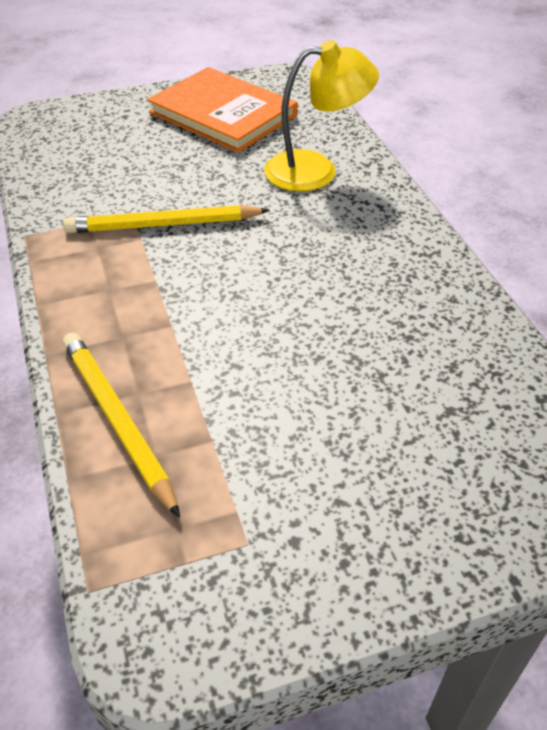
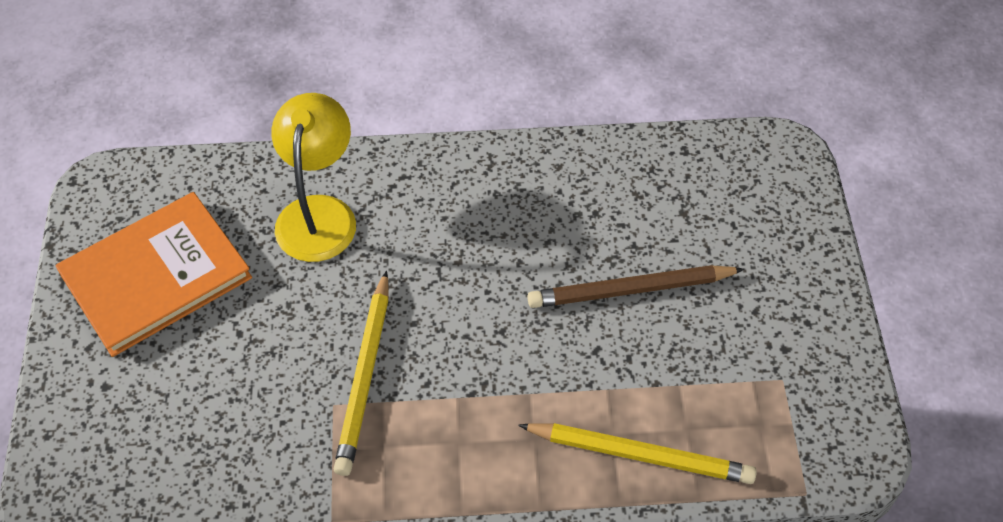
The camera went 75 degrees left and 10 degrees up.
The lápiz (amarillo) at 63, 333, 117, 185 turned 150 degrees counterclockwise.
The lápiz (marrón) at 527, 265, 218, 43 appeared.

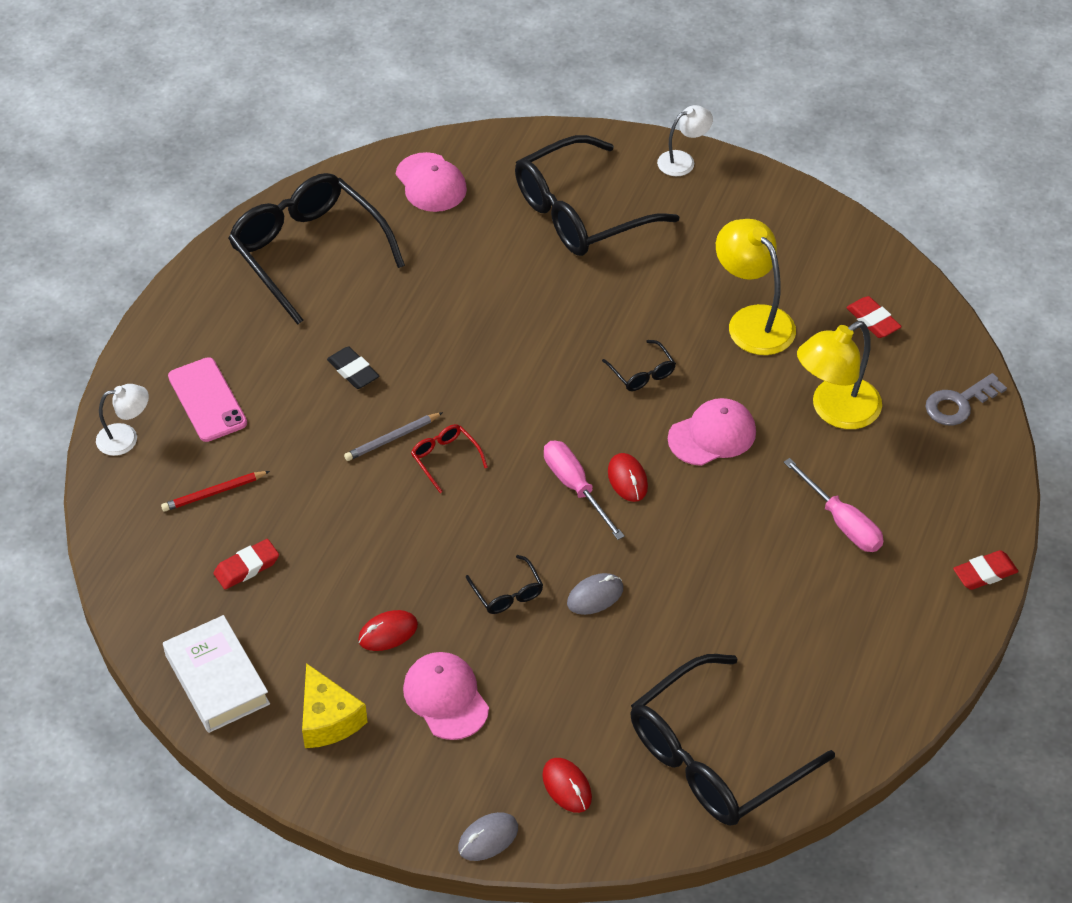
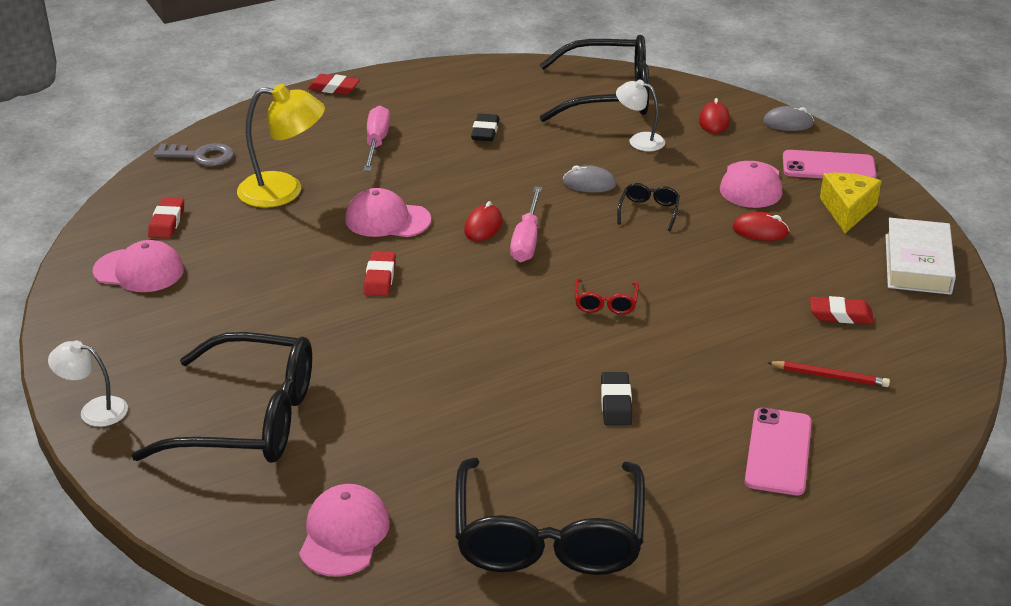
The camera went 140 degrees left and 15 degrees down.
The lámpara (amarillo) at 716, 219, 80, 136 disappeared.
The gafas (negro) at 602, 340, 74, 51 was replaced by the goma de borrar (rojo) at 364, 251, 32, 45.
The lámpara (blanco) moved from 96, 384, 53, 72 to 616, 80, 49, 71.
The lápiz (gris) at 344, 412, 99, 49 disappeared.
The goma de borrar (negro) at 471, 113, 28, 28 appeared.
The móvil (rosa) at 783, 150, 93, 28 appeared.
The gorra (rosa) at 93, 240, 91, 52 appeared.

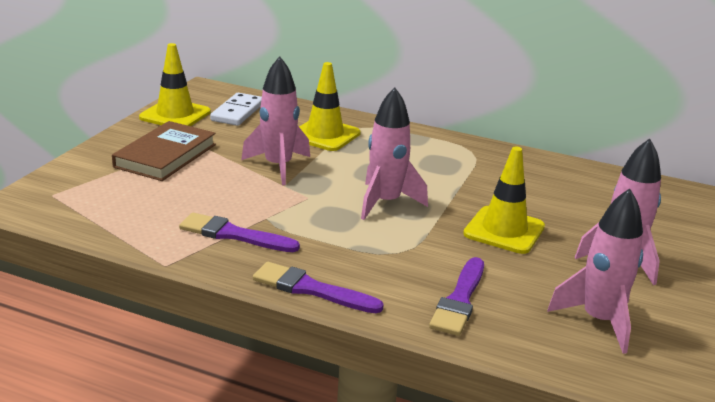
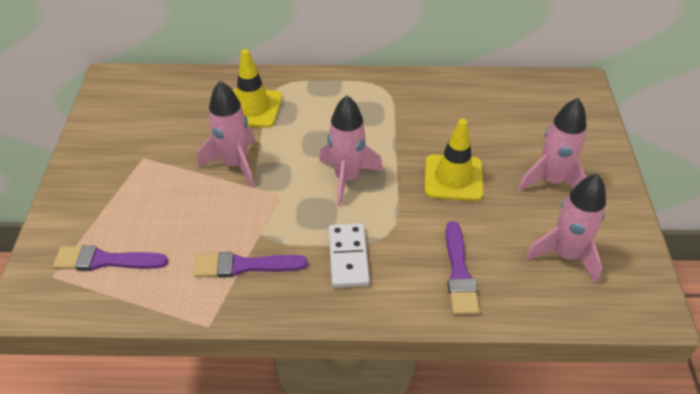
The camera went 20 degrees left and 20 degrees up.
The cono de tráfico (amarillo) at 139, 43, 72, 83 disappeared.
The ficha de dominó (blanco) moved from 210, 93, 52, 33 to 329, 223, 41, 65.
The libro (marrón) at 112, 121, 104, 60 disappeared.
The pincel (morado) moved from 253, 262, 131, 51 to 53, 245, 115, 26.

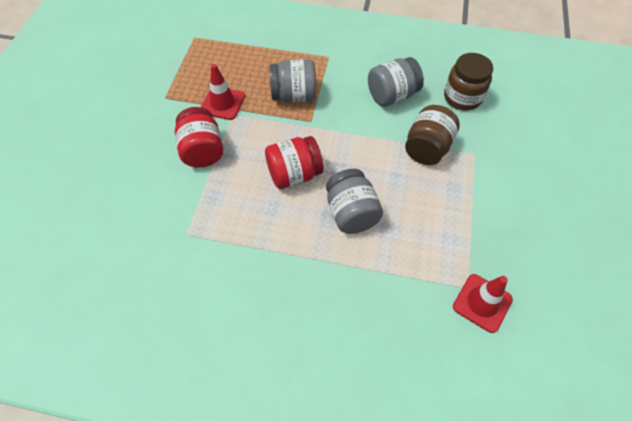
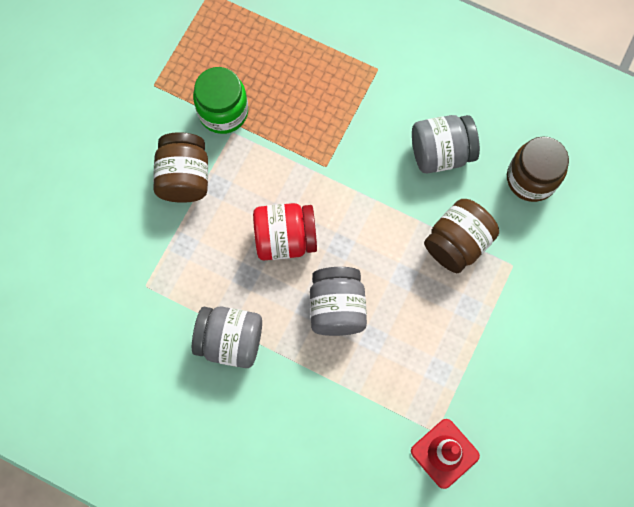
The camera went 15 degrees right and 15 degrees up.
The tarro (gris) moved from 269, 59, 47, 43 to 192, 307, 70, 61.
The cono de tráfico (rojo) at 201, 64, 44, 56 was replaced by the tarro (verde) at 193, 67, 55, 67.
The tarro (rojo) at 175, 107, 48, 61 became the tarro (marrón) at 153, 132, 55, 71.

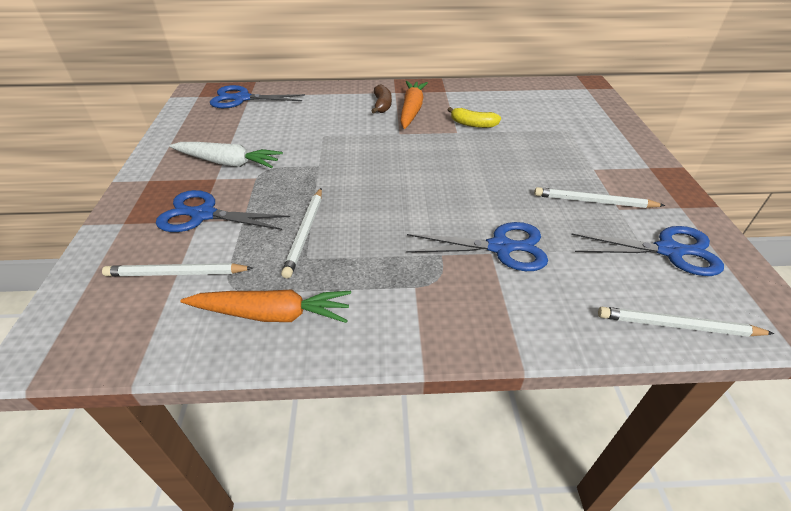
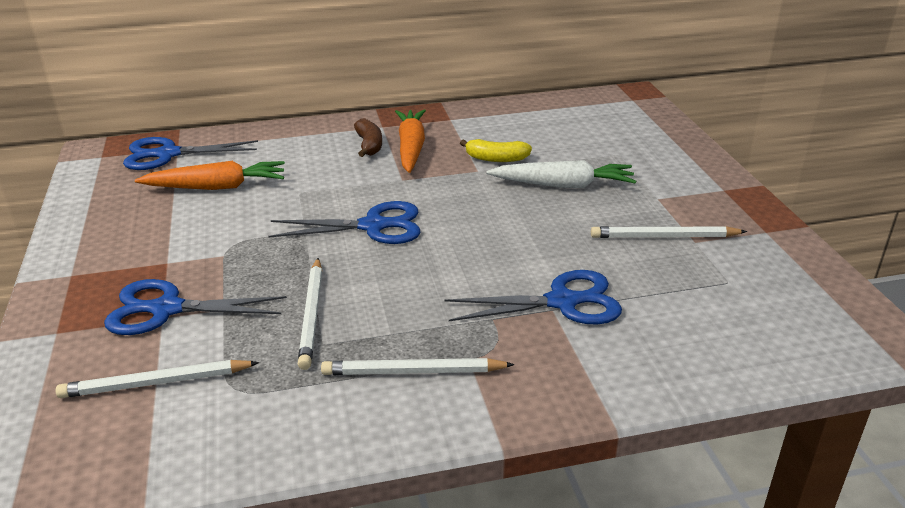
The camera went 10 degrees left and 10 degrees down.
The zanahoria (blanco) moved from 169, 142, 114, 26 to 486, 160, 150, 28.
The tijeras (azul) moved from 571, 226, 153, 50 to 269, 201, 152, 43.
The zanahoria (naranja) moved from 181, 289, 170, 34 to 135, 161, 150, 29.
The lápiz (blanco) moved from 598, 307, 177, 30 to 321, 358, 194, 17.

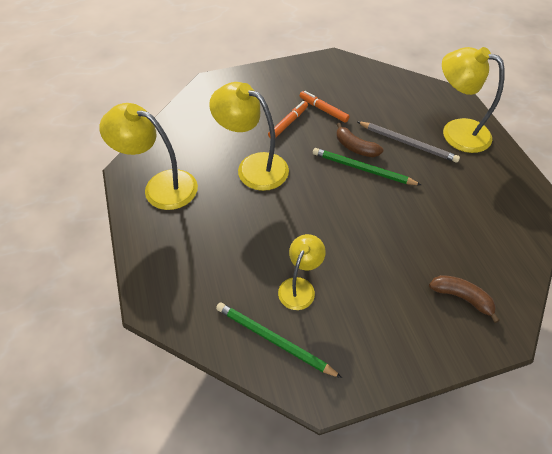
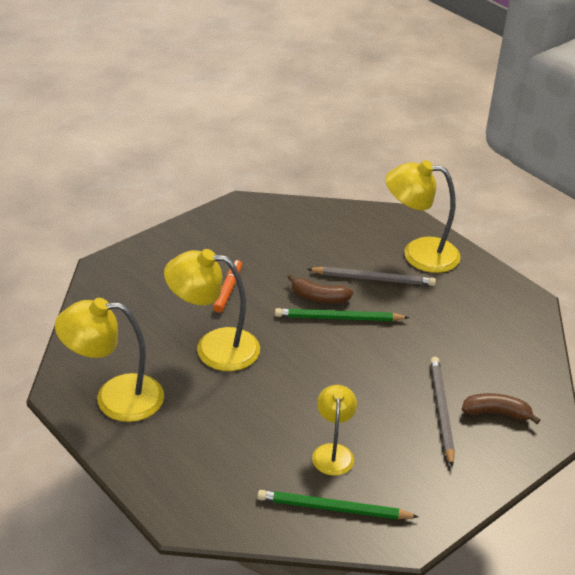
The camera went 25 degrees left and 15 degrees down.
The rotulador (naranja) at 300, 91, 50, 32 disappeared.
The lápiz (gris) at 430, 357, 25, 110 appeared.

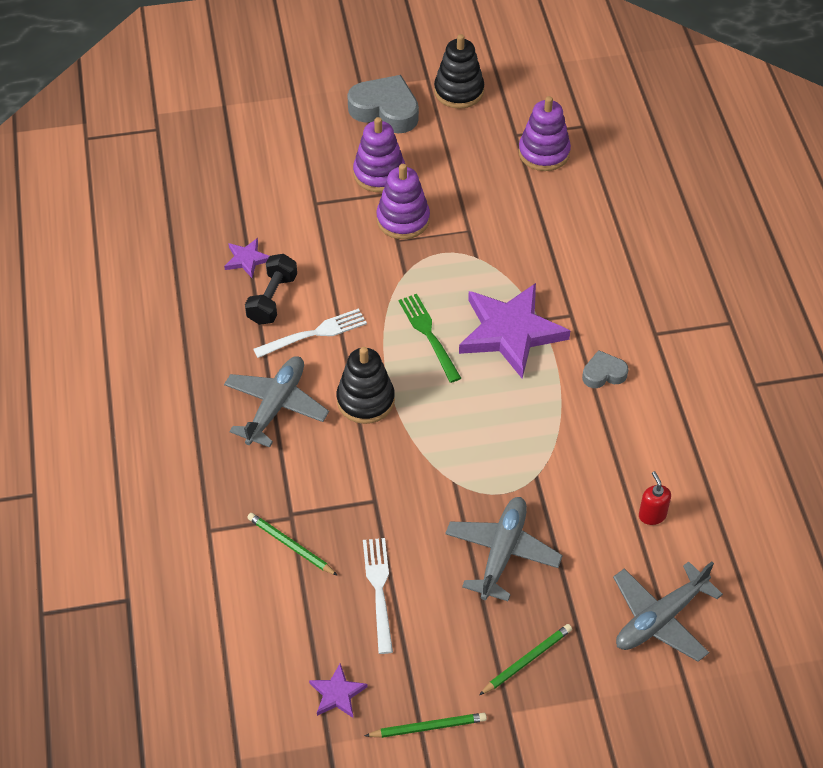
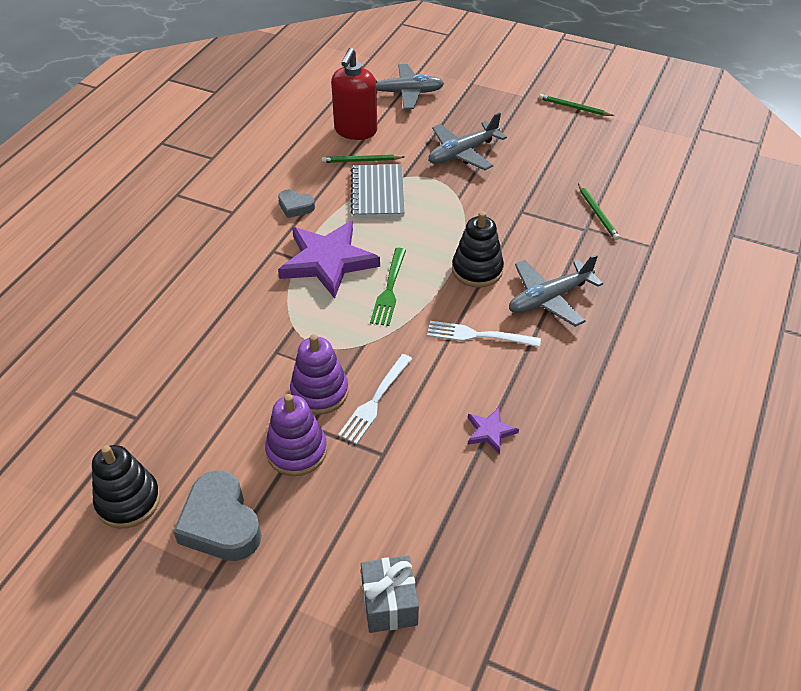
The camera went 145 degrees left and 5 degrees down.
The juguete apilable (morado) at 518, 96, 53, 75 disappeared.
The mancuerna (negro) at 245, 254, 52, 71 disappeared.
The dispensador de jabón (rojo) at 639, 471, 32, 54 changed to 2.13 times the size.
The tenedor (blanco) moved from 363, 538, 30, 116 to 338, 354, 74, 90.
The lápiz (verde) moved from 479, 624, 93, 71 to 321, 154, 84, 9.
The estrella (morado) at 309, 663, 59, 55 disappeared.
The cuaderno (gris) at 350, 164, 55, 54 appeared.
The regalo (gris) at 361, 555, 58, 78 appeared.

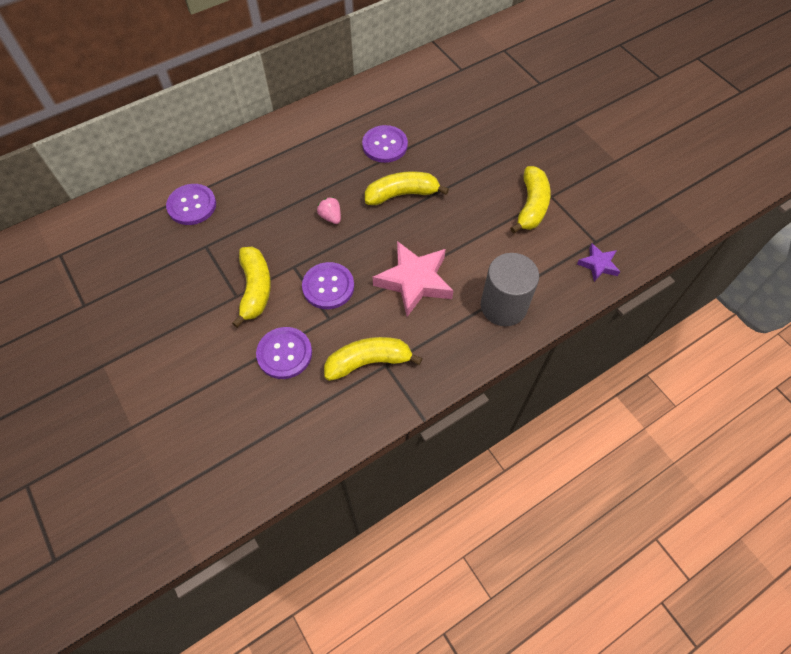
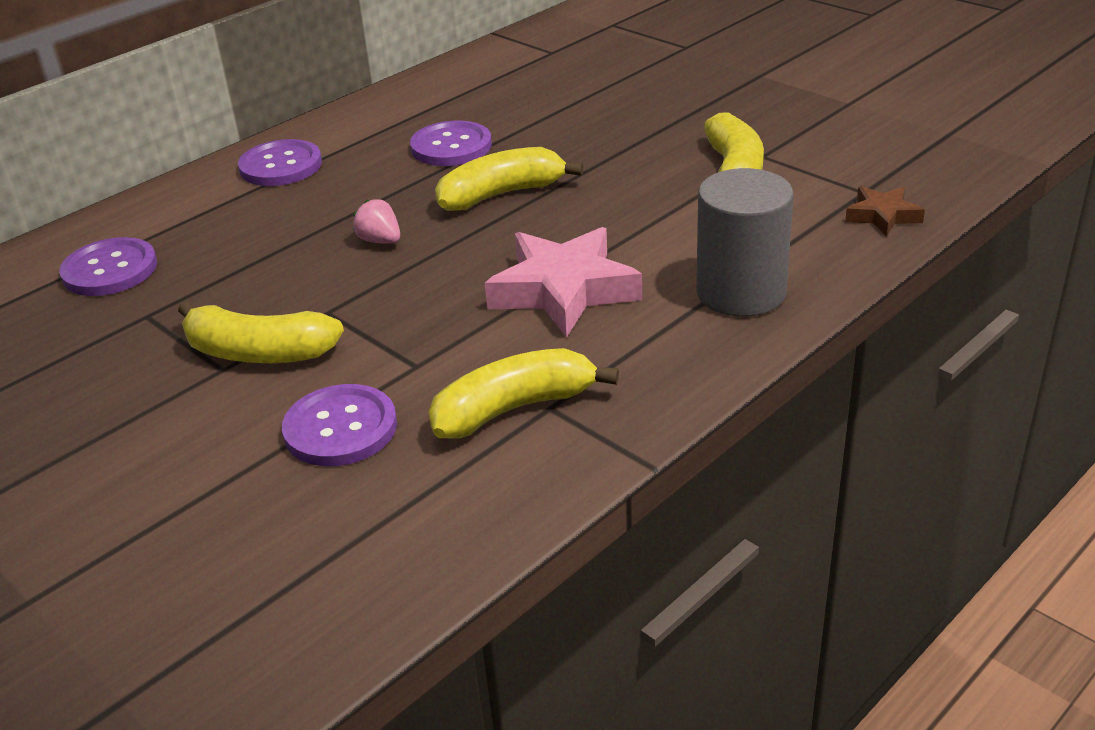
The camera went 10 degrees left and 25 degrees down.
The estrella (morado) at 577, 244, 43, 38 became the estrella (marrón) at 845, 186, 80, 51.
The plátano (amarillo) at 232, 247, 39, 81 turned 120 degrees clockwise.
The botón (morado) moved from 302, 262, 52, 47 to 238, 139, 84, 47.

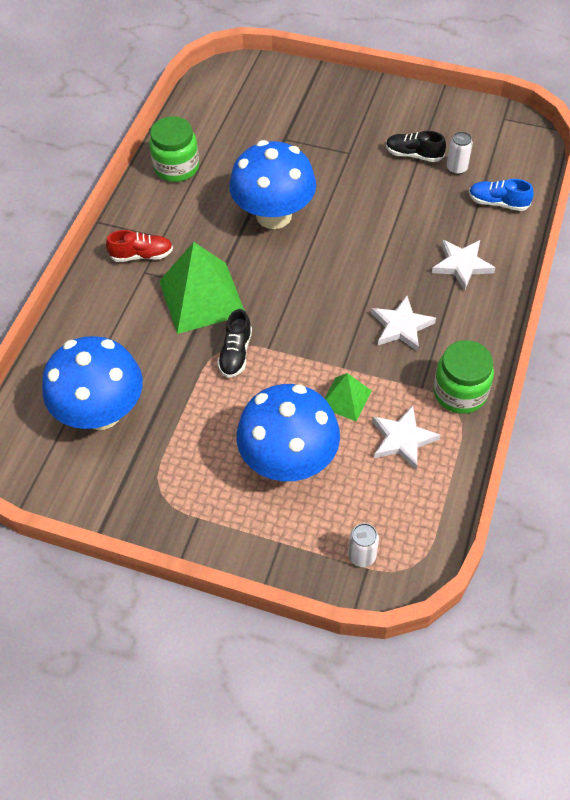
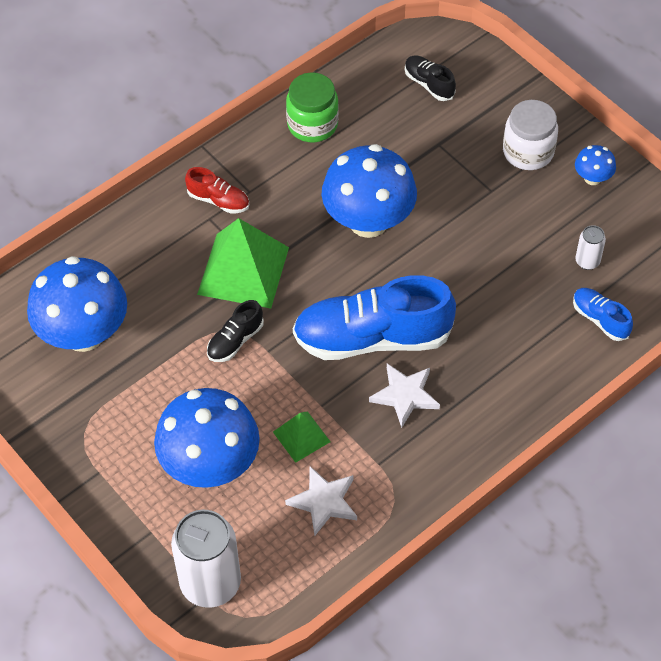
The camera went 30 degrees right and 0 degrees up.
The zapato (negro) moved from 386, 131, 60, 31 to 405, 56, 51, 45.
The estrella (blanco) at 432, 240, 63, 51 disappeared.
The tarro (verde) at 433, 340, 61, 74 disappeared.
The lata (blanco) at 348, 523, 31, 44 changed to 2.16 times the size.
The tarro (blanco) at 503, 100, 55, 70 appeared.
The seta (azul) at 575, 145, 41, 40 appeared.
The zapato (azul) at 293, 275, 163, 85 appeared.

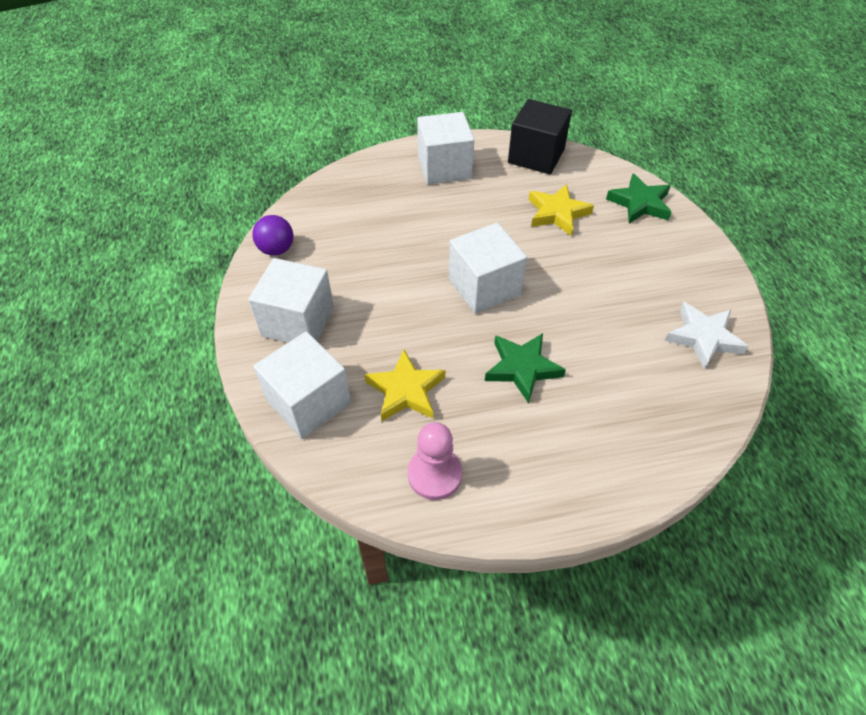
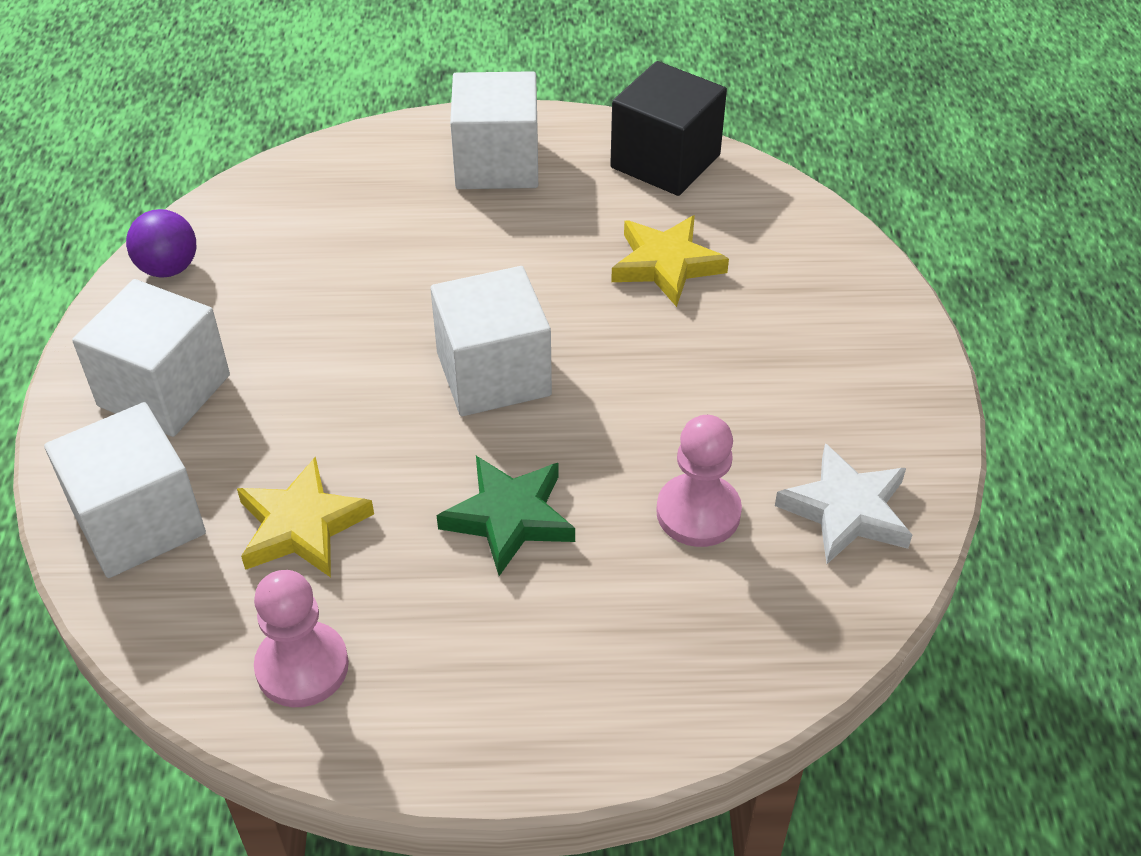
The camera went 10 degrees right and 5 degrees down.
The estrella (verde) at 606, 174, 65, 49 disappeared.
The peón (rosa) at 656, 415, 86, 132 appeared.

